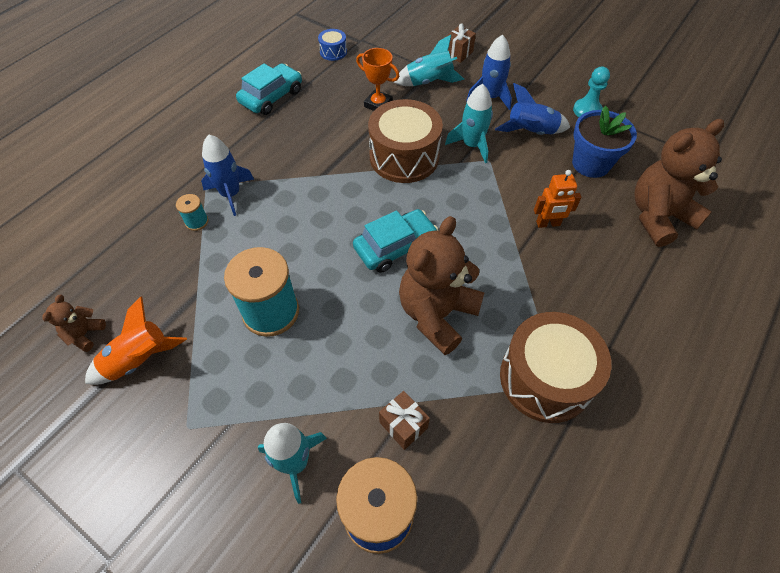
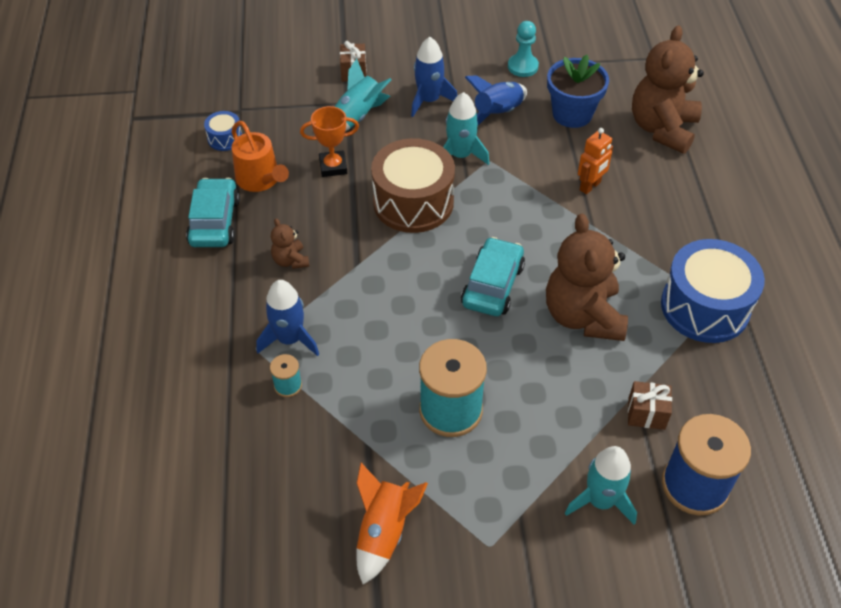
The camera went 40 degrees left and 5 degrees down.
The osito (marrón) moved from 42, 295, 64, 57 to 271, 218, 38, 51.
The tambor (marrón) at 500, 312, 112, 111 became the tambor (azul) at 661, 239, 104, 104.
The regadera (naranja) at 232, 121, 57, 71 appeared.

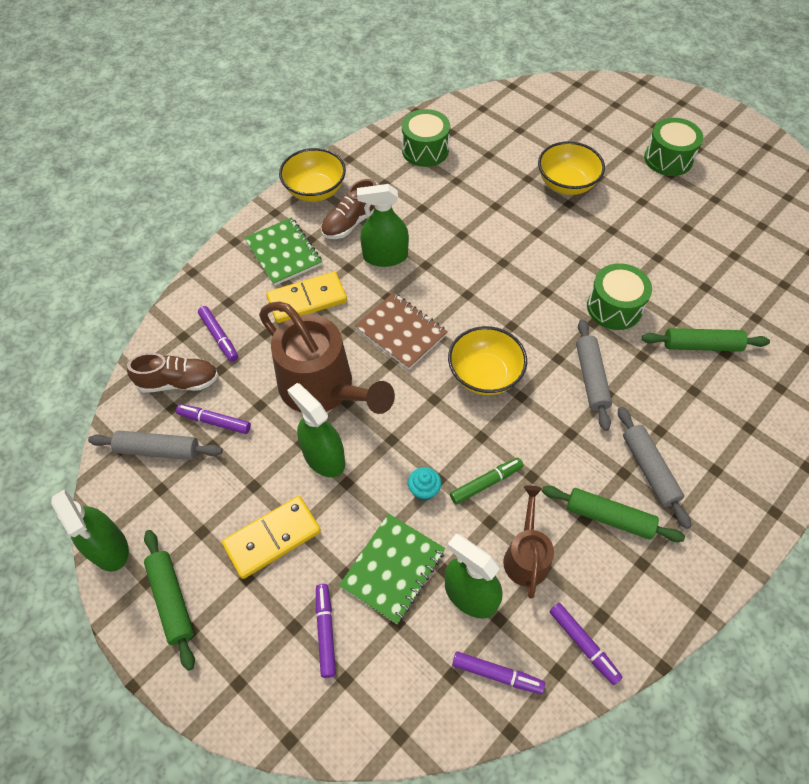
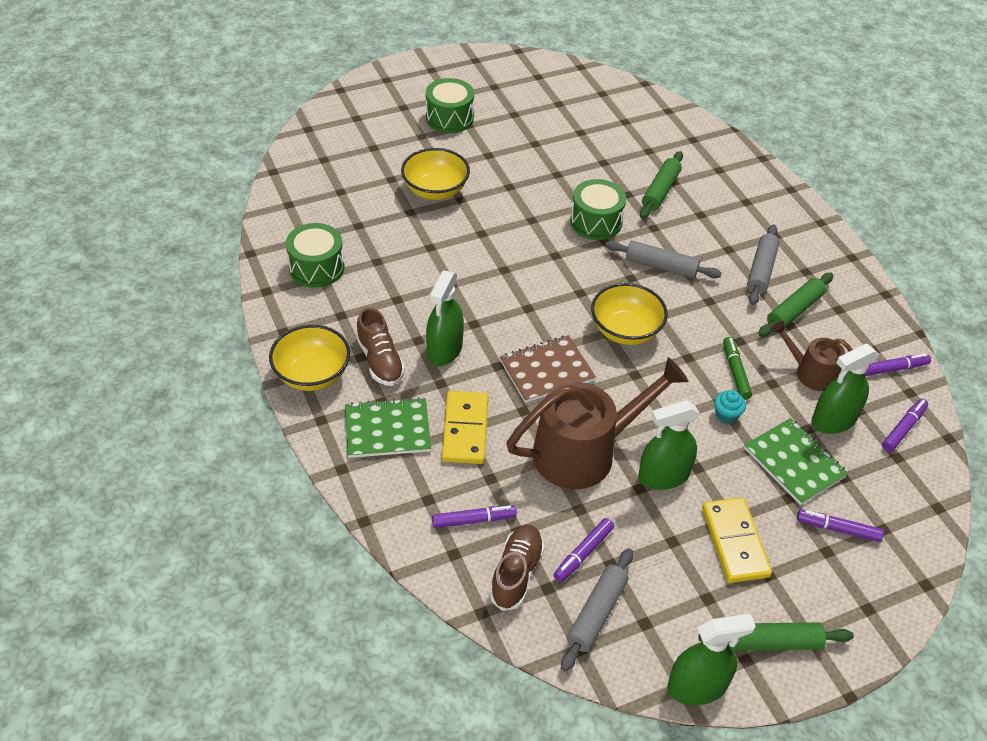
The camera went 70 degrees left and 10 degrees down.
The rodillo (gris) at 618, 407, 73, 122 turned 75 degrees counterclockwise.

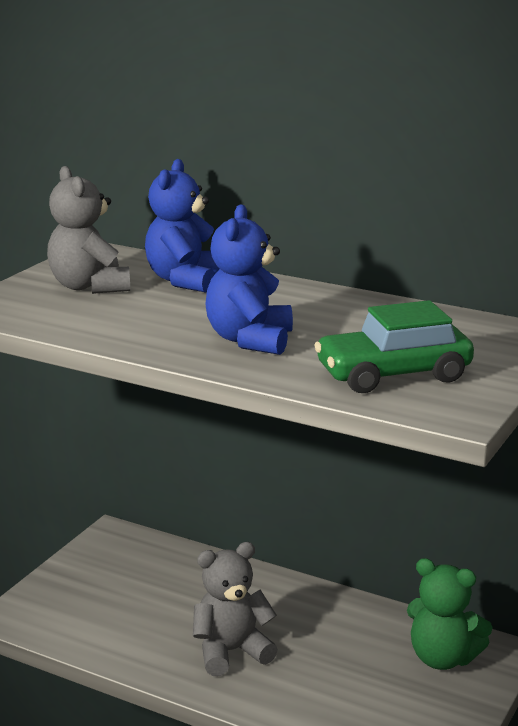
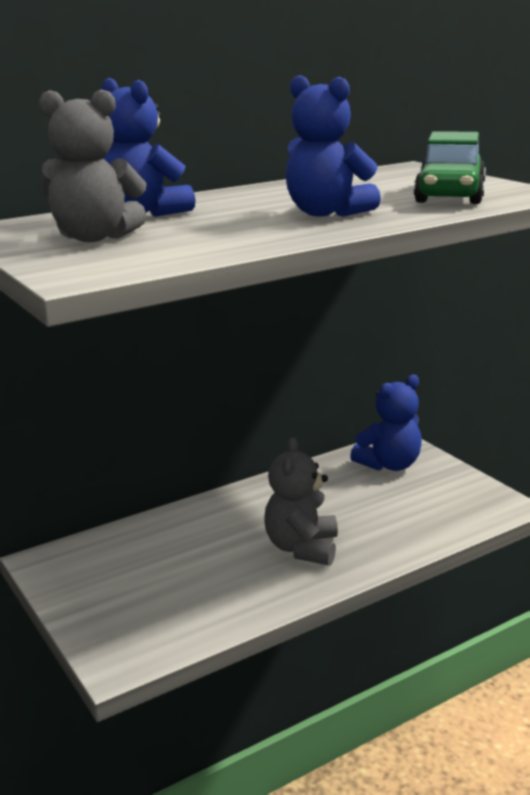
The camera went 60 degrees left and 0 degrees up.
The osito (verde) at 407, 558, 86, 112 became the osito (azul) at 350, 375, 72, 96.

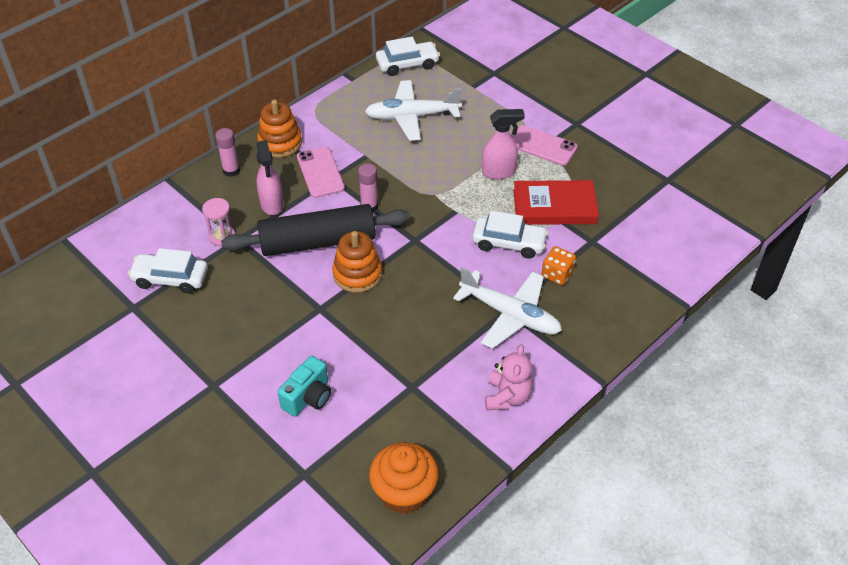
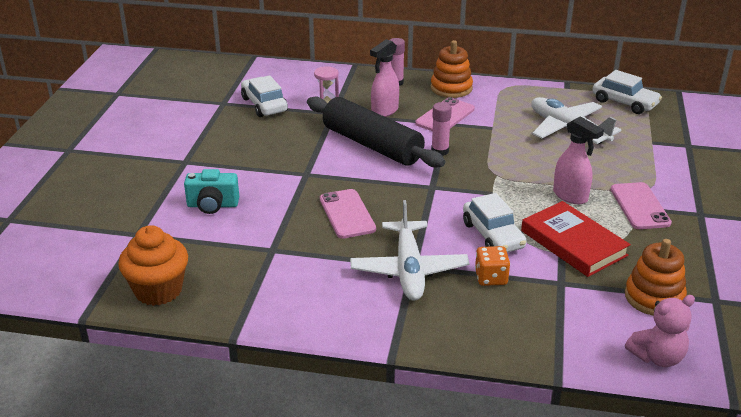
The camera went 55 degrees right and 15 degrees down.
The juguete apilable (naranja) moved from 332, 231, 50, 62 to 625, 239, 62, 77.
The osito (rosa) moved from 485, 344, 47, 66 to 625, 295, 70, 72.
The móvil (rosa) at 320, 189, 56, 50 appeared.

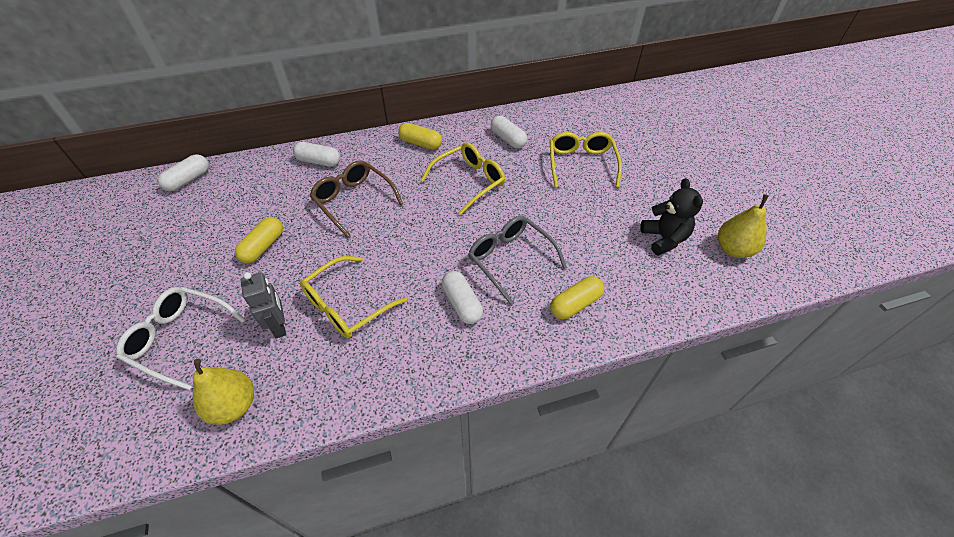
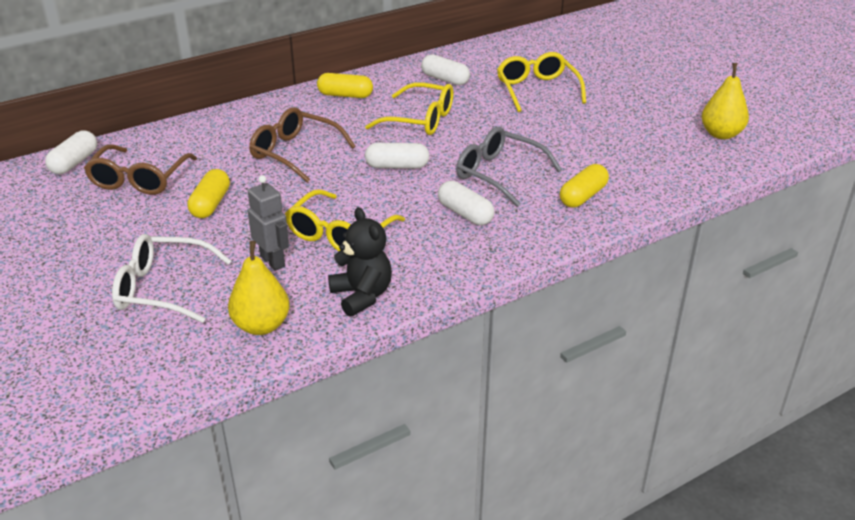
The camera went 15 degrees left and 15 degrees down.
The cápsula (blanco) moved from 293, 142, 47, 25 to 365, 143, 64, 26.
The gafas (amarillo) at 420, 142, 85, 74 turned 75 degrees clockwise.
The osito (negro) moved from 640, 178, 63, 77 to 328, 207, 64, 110.
The gafas (marrón) at 84, 144, 113, 51 appeared.

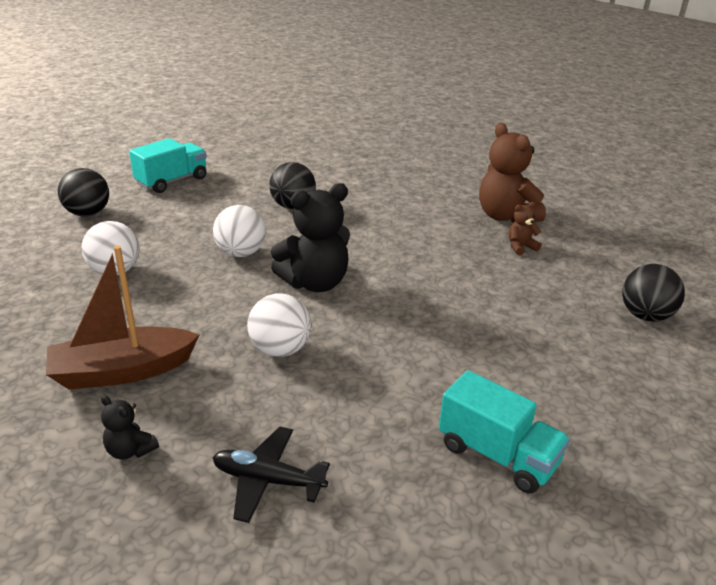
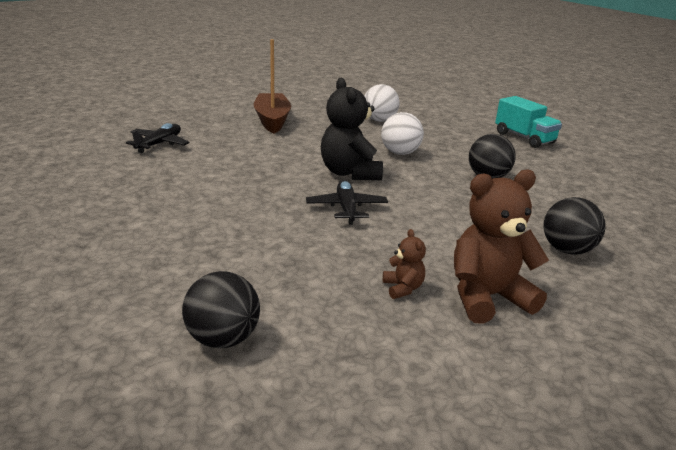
The camera went 100 degrees right and 5 degrees down.
The pelota (negro) moved from 58, 168, 51, 49 to 543, 197, 63, 58.
The pelota (blanco) at 247, 293, 64, 64 disappeared.
The camión (turquesa) at 439, 370, 131, 124 disappeared.
The osito (negro) at 101, 395, 58, 65 disappeared.
The avión (negro) at 306, 180, 82, 45 appeared.

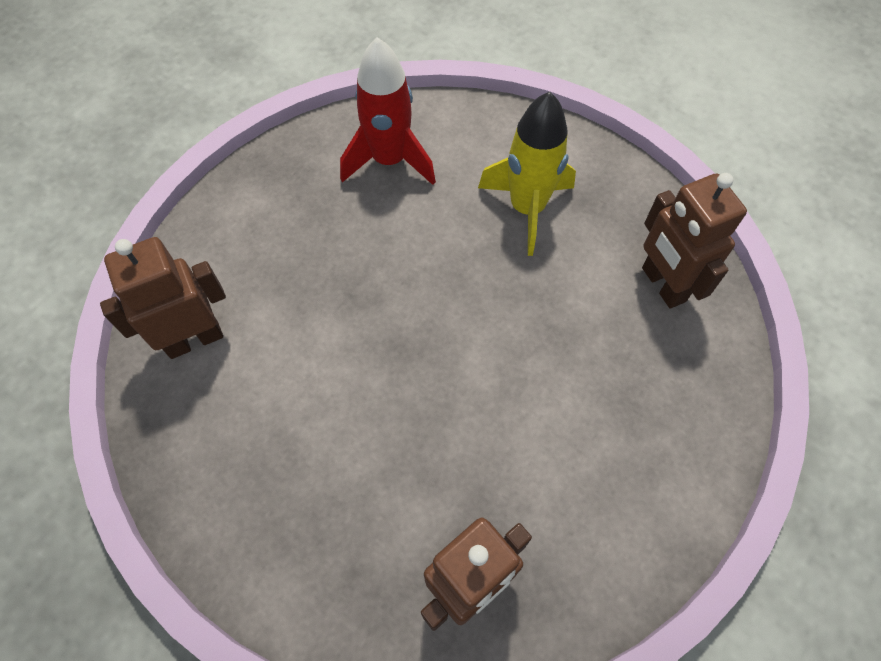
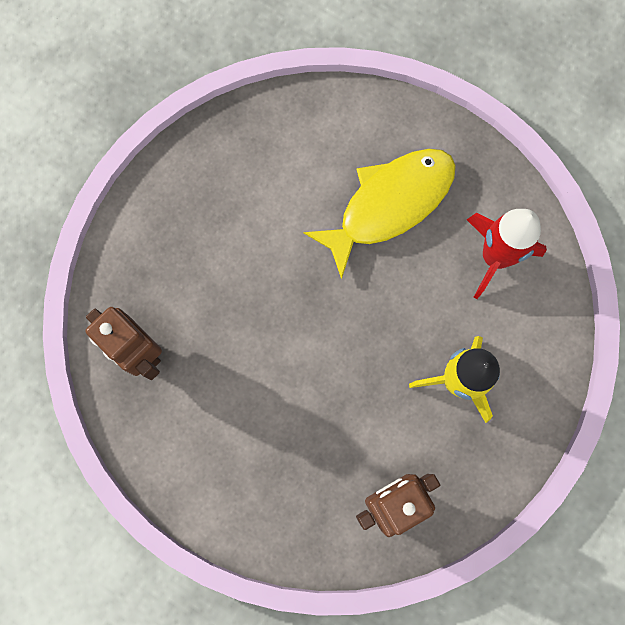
The camera went 85 degrees right and 15 degrees up.
The robot (marrón) at 100, 237, 126, 122 disappeared.
The pez (amarillo) at 304, 149, 152, 130 appeared.

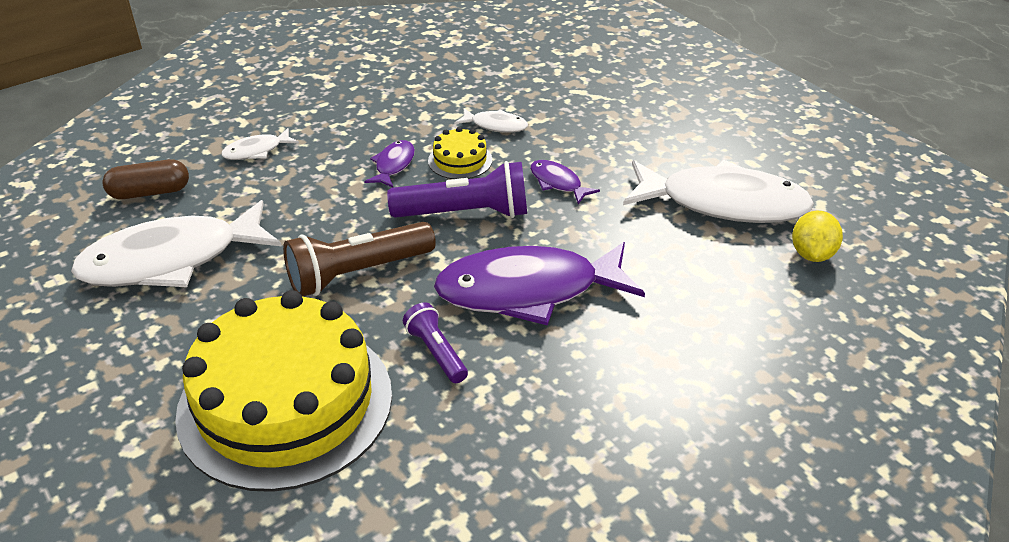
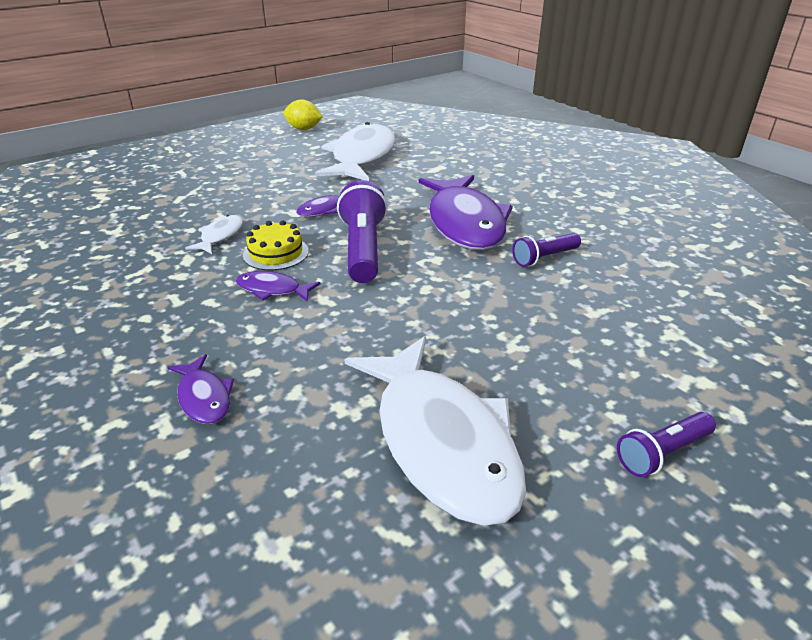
The camera went 90 degrees left and 5 degrees down.
The pez (blanco) at 221, 128, 78, 32 became the pez (morado) at 167, 354, 67, 71.
The cápsula (marrón) at 102, 159, 87, 40 disappeared.
The limón (amarillo) moved from 792, 211, 51, 51 to 284, 99, 39, 31.
The lámpara de mano (marrón) at 283, 222, 153, 75 disappeared.
The tarta (amarillo) at 175, 290, 217, 202 disappeared.
The lámpara de mano (morado) at 617, 412, 99, 65 appeared.

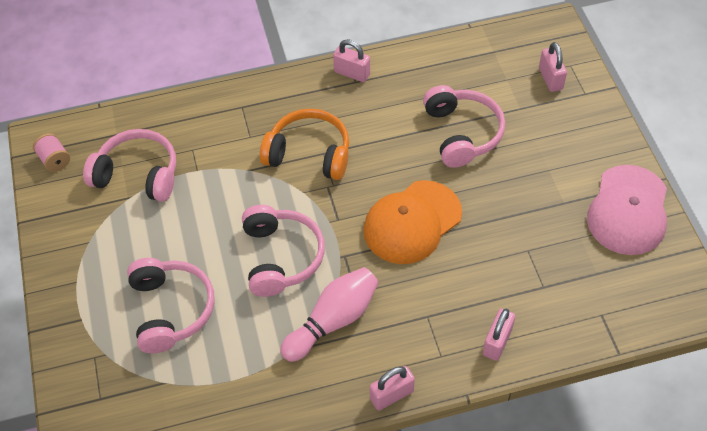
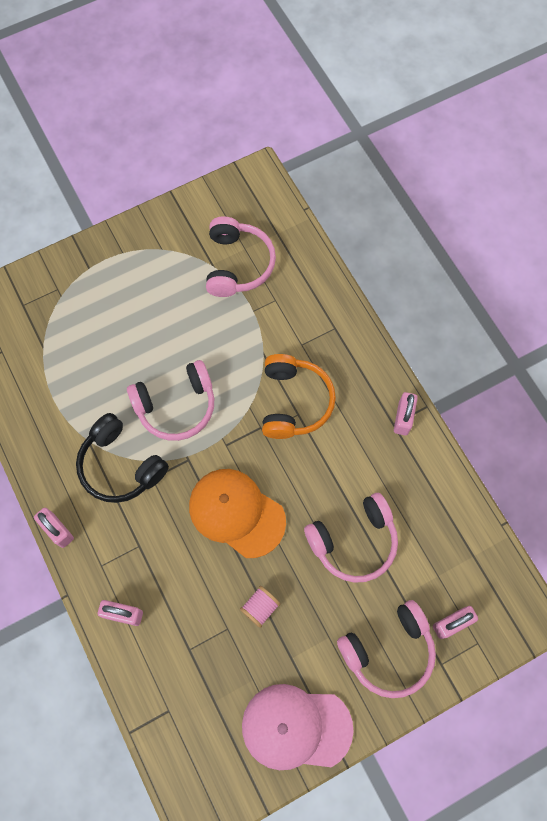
The camera went 75 degrees right and 15 degrees up.
The carrete (rosa) moved from 33, 133, 37, 39 to 240, 586, 40, 42.
The auriculares (rosa) moved from 127, 258, 88, 95 to 337, 600, 99, 98.
The bolo (rosa) at 280, 267, 99, 95 was replaced by the auriculares (negro) at 76, 413, 93, 90.

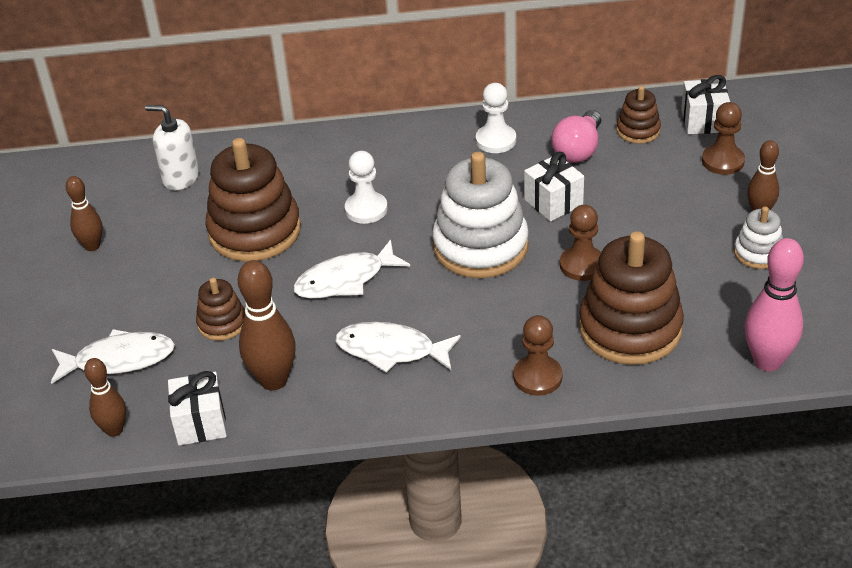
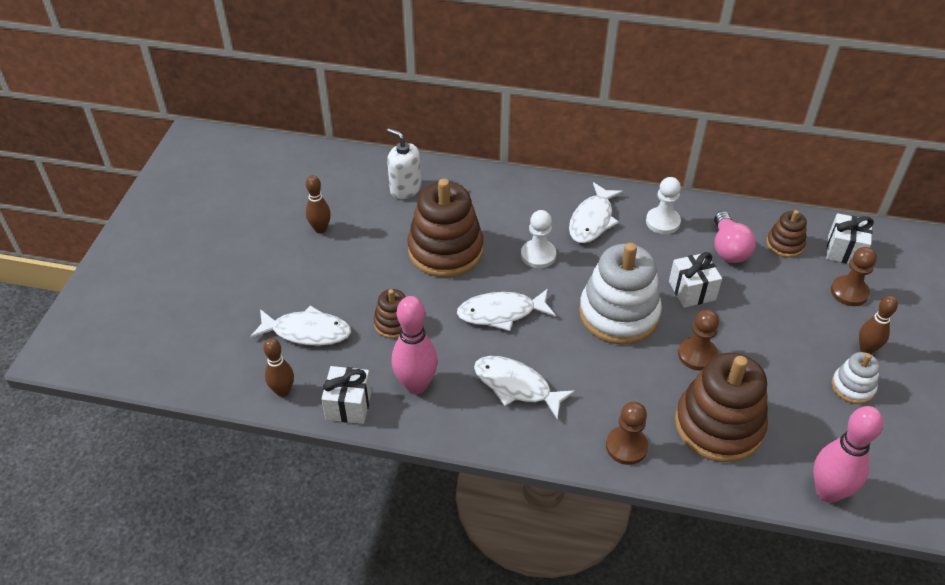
The camera went 15 degrees right and 5 degrees up.
The bombilla (rosa) at 552, 110, 49, 53 turned 45 degrees counterclockwise.
The bolo (marrón) at 238, 260, 58, 131 became the bolo (rosa) at 392, 296, 46, 98.
The pez (blanco) at 569, 182, 54, 61 appeared.

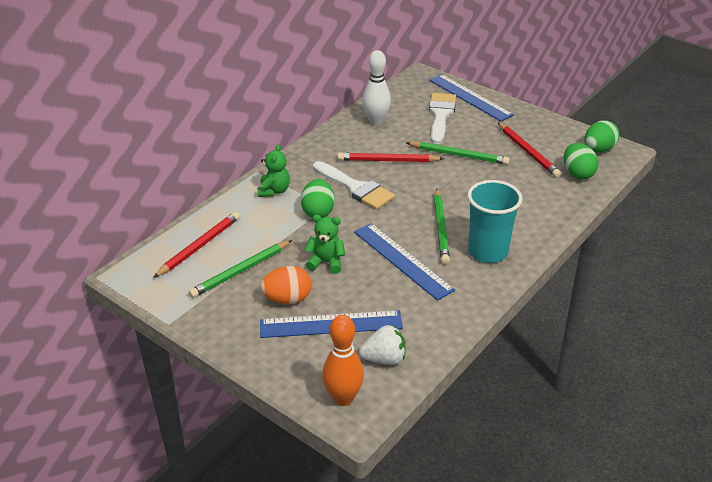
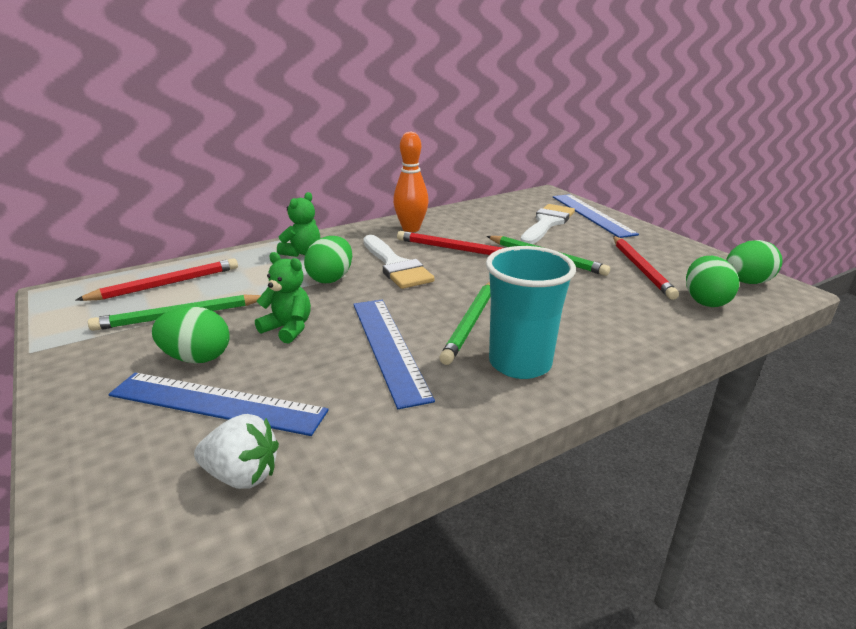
The camera went 20 degrees right and 10 degrees down.
The bolo (blanco) at 362, 50, 29, 75 disappeared.
The huevo (naranja) at 261, 266, 50, 38 became the huevo (verde) at 152, 307, 78, 57.
The bolo (naranja) moved from 322, 315, 42, 91 to 393, 131, 36, 101.

